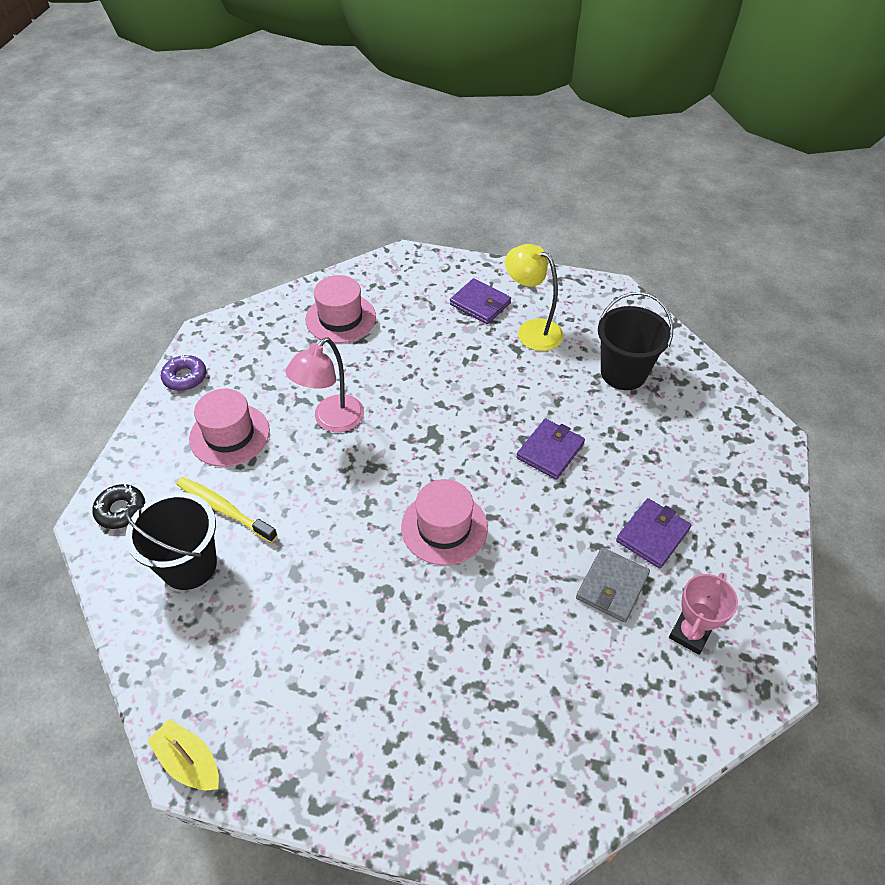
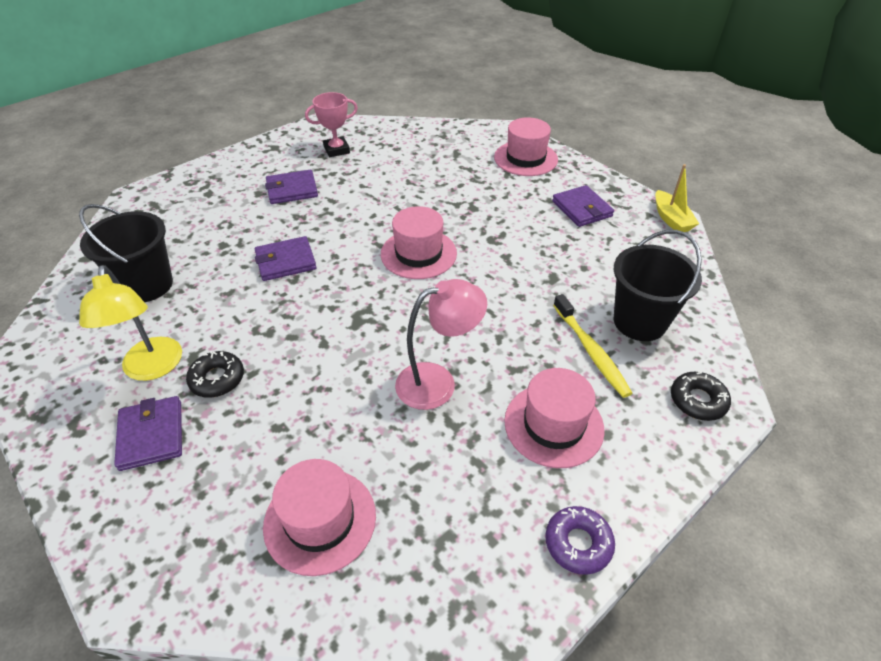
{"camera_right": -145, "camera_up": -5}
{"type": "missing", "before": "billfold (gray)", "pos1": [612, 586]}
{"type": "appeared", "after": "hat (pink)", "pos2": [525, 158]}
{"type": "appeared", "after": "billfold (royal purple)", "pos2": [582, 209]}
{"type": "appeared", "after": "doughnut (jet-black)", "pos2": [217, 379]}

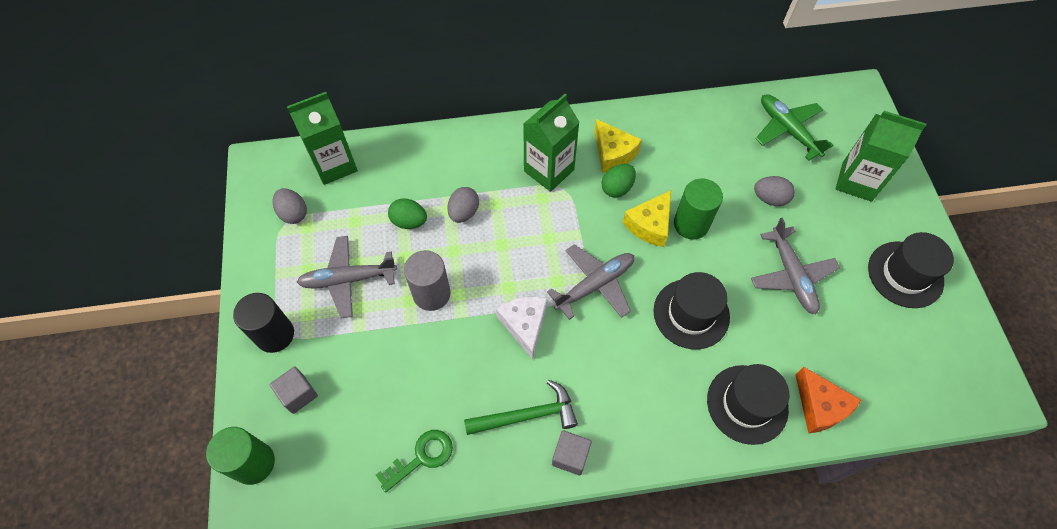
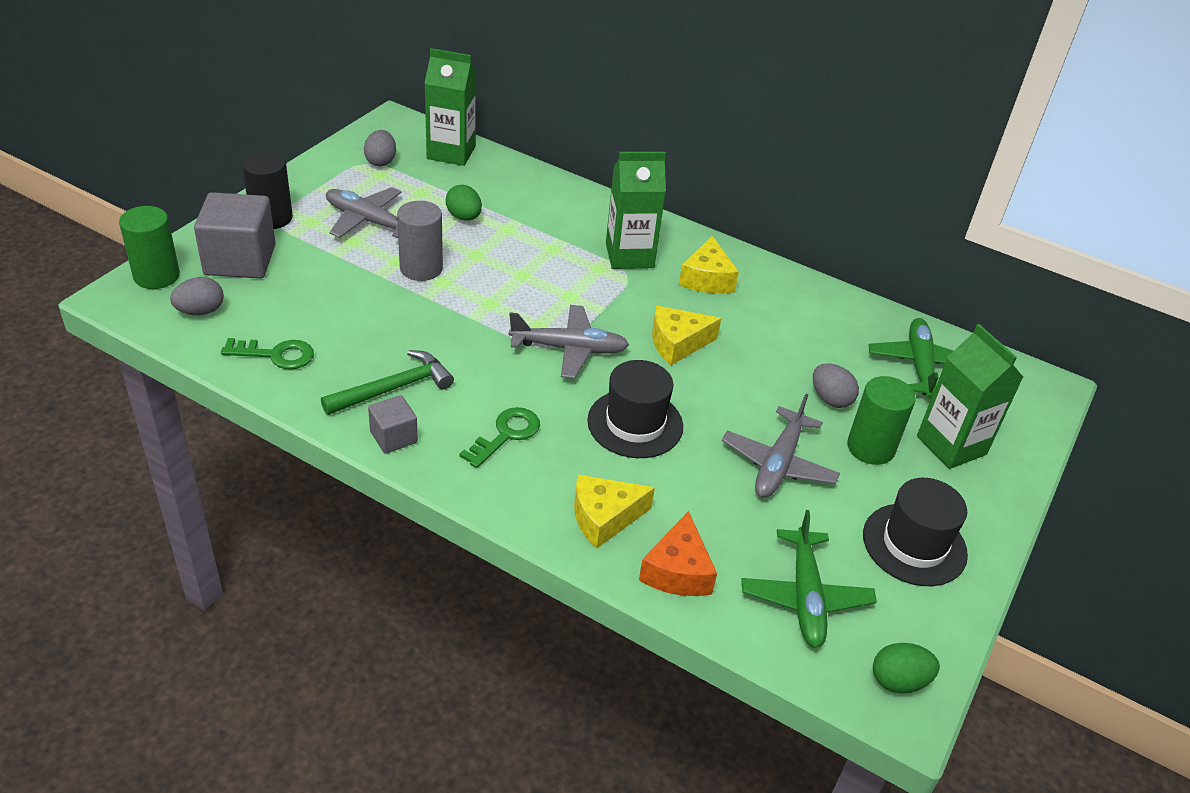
{"camera_right": 35, "camera_up": -20}
{"type": "relocated", "before": "egg shape (emerald)", "pos1": [617, 188], "pos2": [898, 681]}
{"type": "relocated", "before": "cylinder (emerald)", "pos1": [691, 224], "pos2": [870, 447]}
{"type": "relocated", "before": "egg shape (gray)", "pos1": [464, 212], "pos2": [200, 311]}
{"type": "missing", "before": "cheese wedge (snow-white)", "pos1": [524, 325]}
{"type": "exchanged", "before": "hat (jet-black)", "after": "cheese wedge (golden)", "pos1": [747, 404], "pos2": [604, 518]}
{"type": "size", "before": "solid cube (gray)", "pos1": [298, 394], "pos2": [240, 260], "scale": 1.9}
{"type": "spun", "before": "carpenter's hammer (emerald)", "pos1": [527, 415], "pos2": [394, 388], "turn": -60}
{"type": "appeared", "after": "key (emerald)", "pos2": [506, 435]}
{"type": "appeared", "after": "toy plane (emerald)", "pos2": [805, 597]}

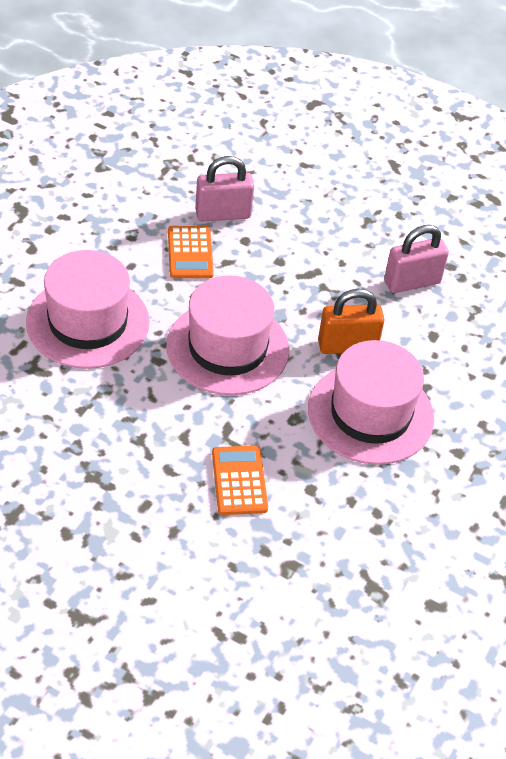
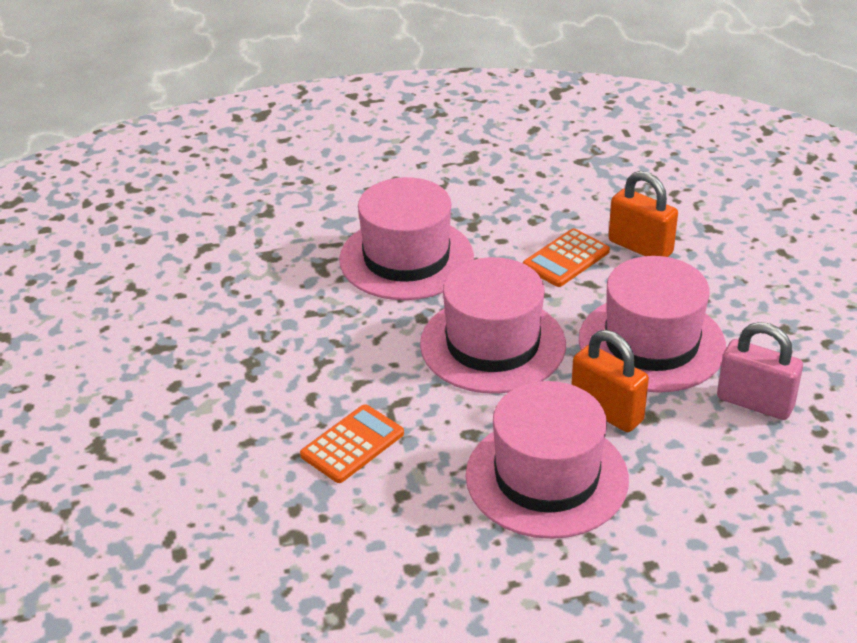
{"camera_right": 55, "camera_up": -10}
{"type": "colour", "before": "lock (pink)", "after": "lock (orange)", "pos1": [223, 214], "pos2": [640, 247]}
{"type": "appeared", "after": "hat (pink)", "pos2": [651, 343]}

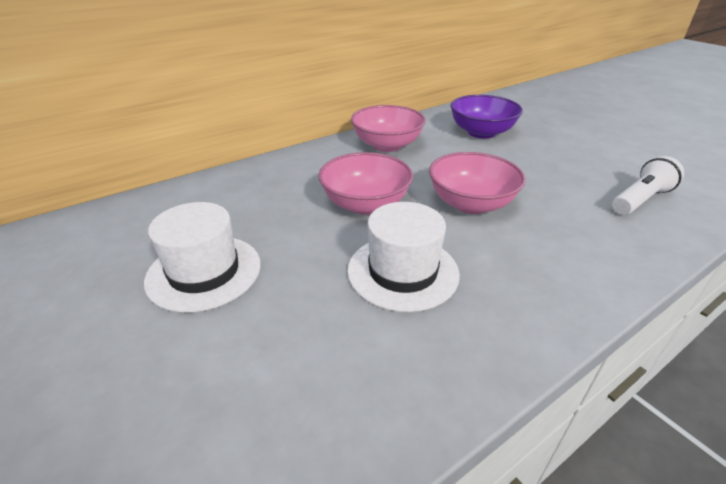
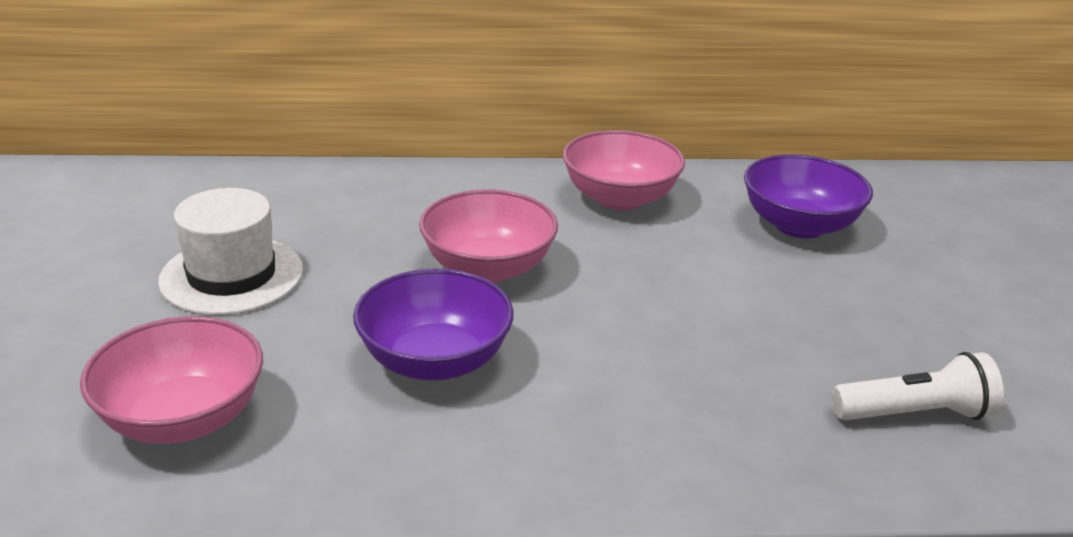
{"camera_right": 30, "camera_up": -5}
{"type": "relocated", "before": "deep dish (pink)", "pos1": [470, 204], "pos2": [183, 418]}
{"type": "exchanged", "before": "hat (snow-white)", "after": "deep dish (royal purple)", "pos1": [402, 271], "pos2": [435, 361]}

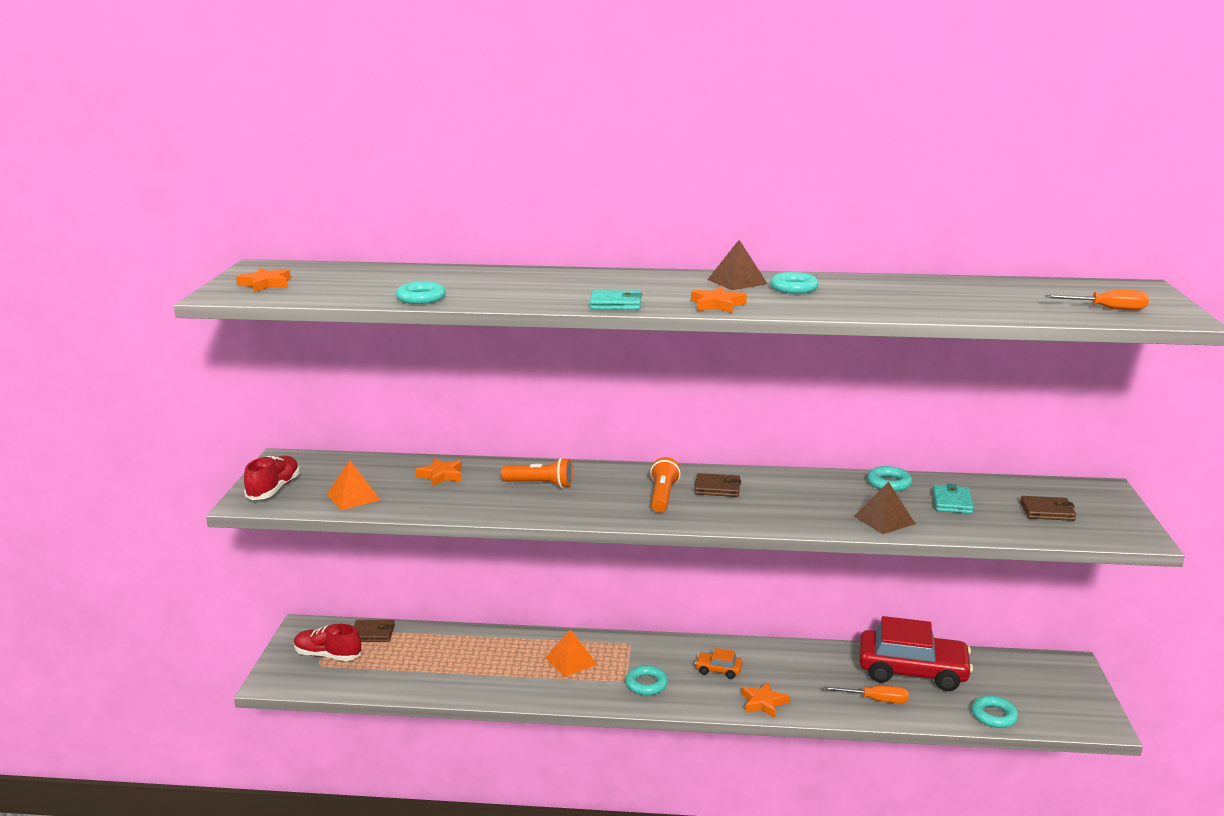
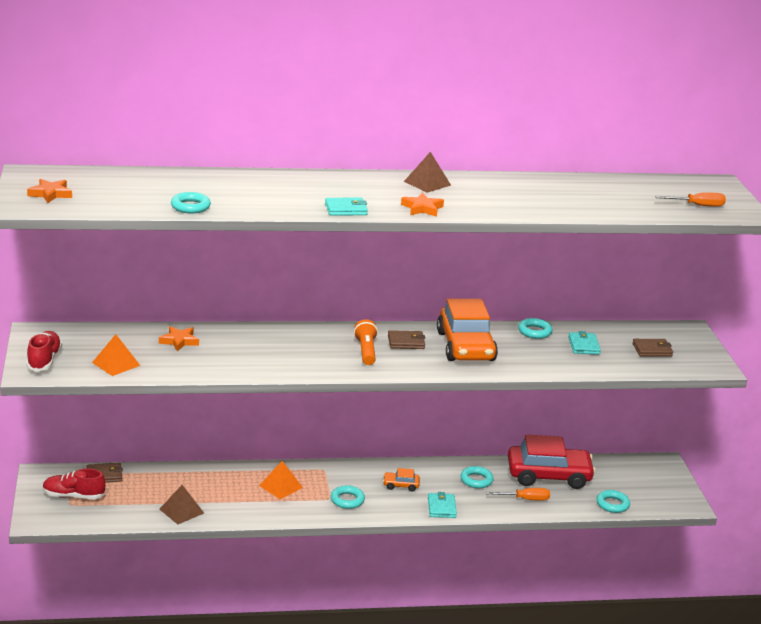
{"camera_right": -15, "camera_up": 5}
{"type": "relocated", "before": "hoop (teal)", "pos1": [794, 288], "pos2": [476, 480]}
{"type": "missing", "before": "flashlight (orange)", "pos1": [540, 484]}
{"type": "relocated", "before": "pyramid shape (brown)", "pos1": [884, 520], "pos2": [181, 511]}
{"type": "exchanged", "before": "five-pointed star (orange)", "after": "billfold (teal)", "pos1": [763, 703], "pos2": [441, 507]}
{"type": "appeared", "after": "automobile (orange)", "pos2": [465, 346]}

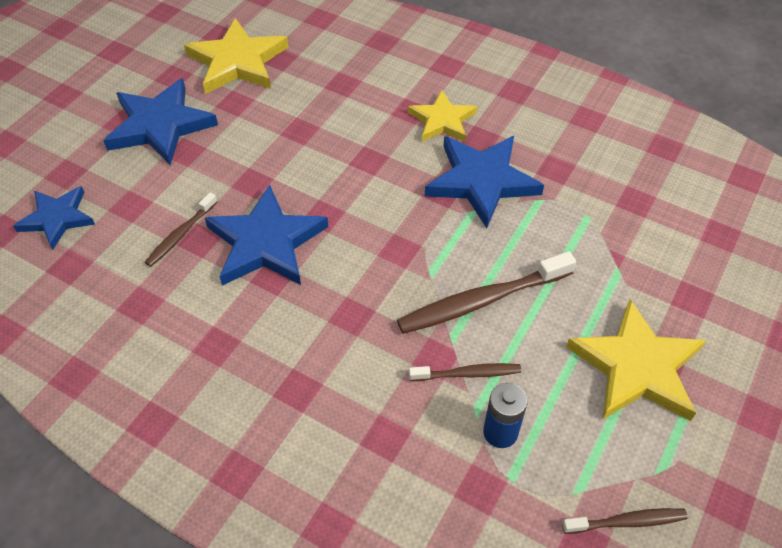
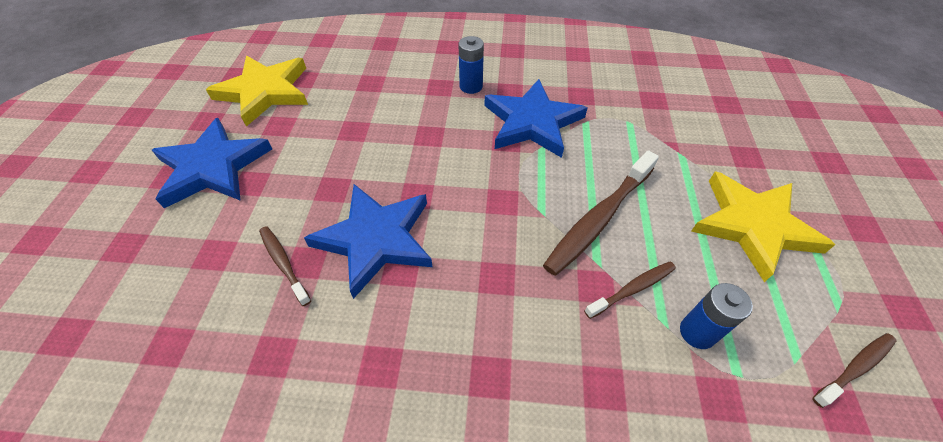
{"camera_right": -25, "camera_up": 0}
{"type": "exchanged", "before": "five-pointed star (golden)", "after": "battery (blue)", "pos1": [442, 120], "pos2": [471, 86]}
{"type": "missing", "before": "five-pointed star (blue)", "pos1": [57, 218]}
{"type": "spun", "before": "dental brush (brown)", "pos1": [181, 235], "pos2": [284, 264], "turn": 135}

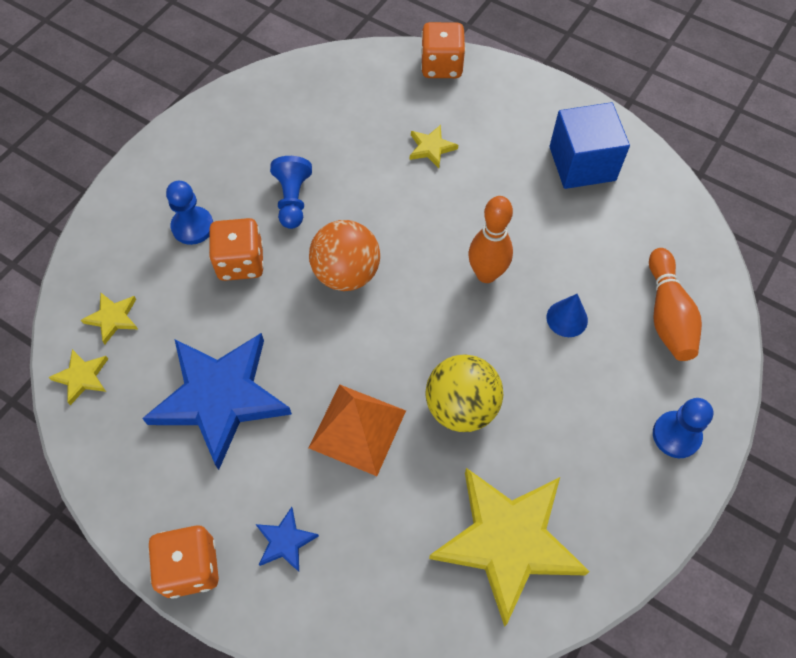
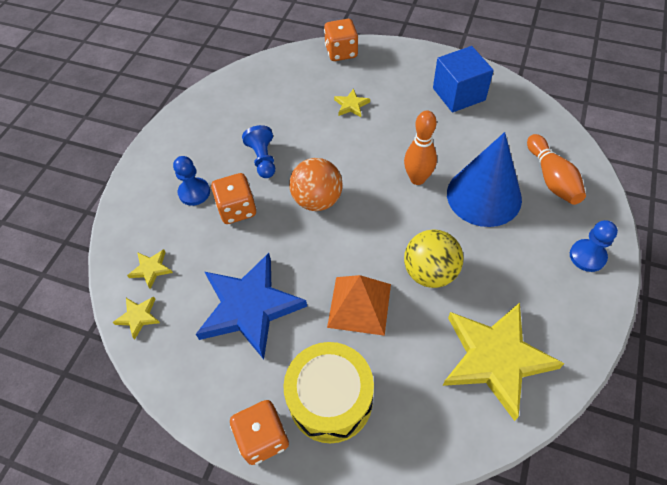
{"camera_right": -10, "camera_up": -5}
{"type": "size", "before": "cone shape (blue)", "pos1": [567, 318], "pos2": [484, 196], "scale": 2.45}
{"type": "exchanged", "before": "five-pointed star (blue)", "after": "toy drum (golden)", "pos1": [285, 541], "pos2": [330, 399]}

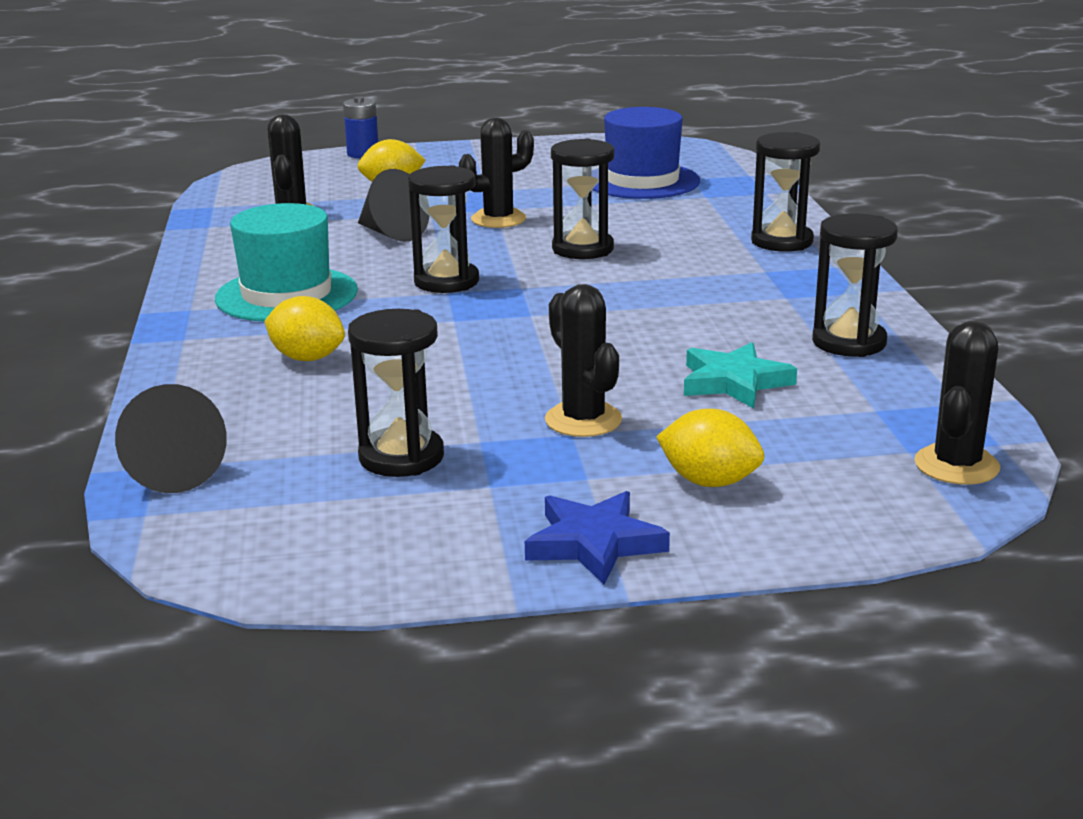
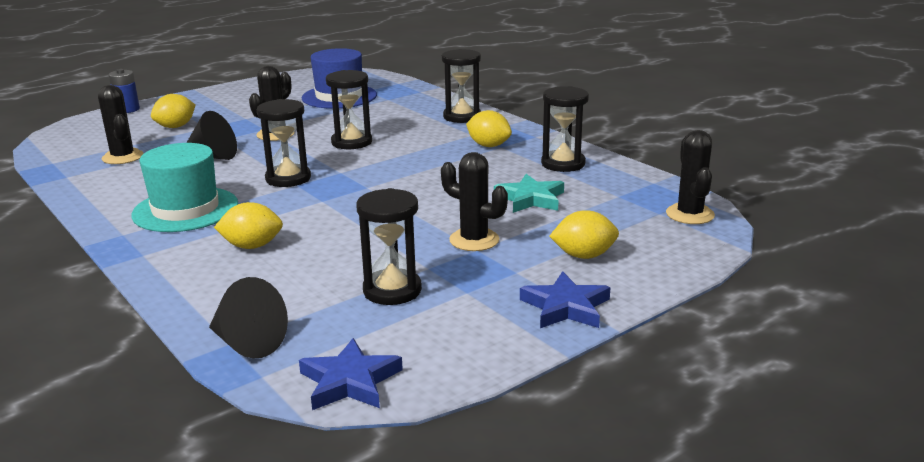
{"camera_right": -30, "camera_up": 0}
{"type": "appeared", "after": "citrus fruit (golden)", "pos2": [488, 145]}
{"type": "appeared", "after": "five-pointed star (blue)", "pos2": [350, 381]}

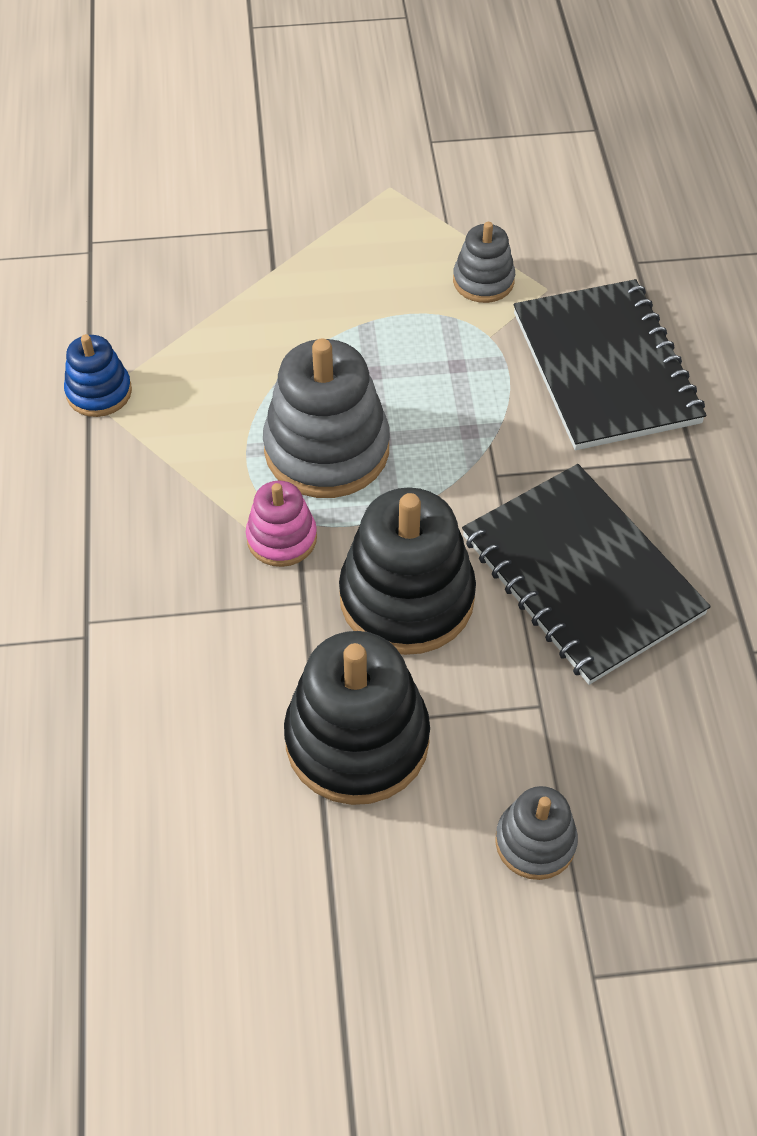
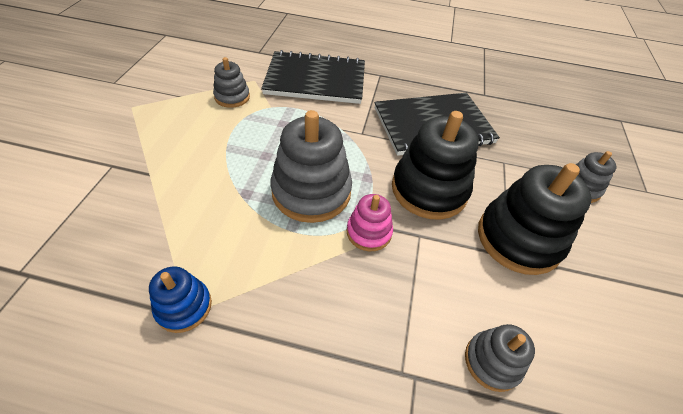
{"camera_right": -75, "camera_up": -5}
{"type": "appeared", "after": "stacking toy (gray)", "pos2": [492, 362]}

